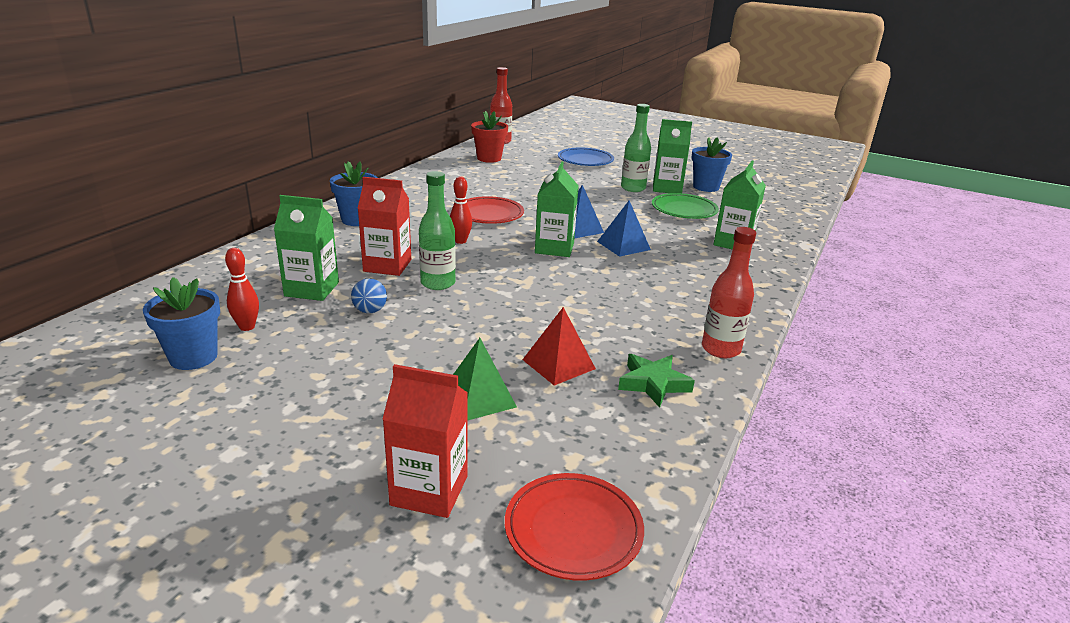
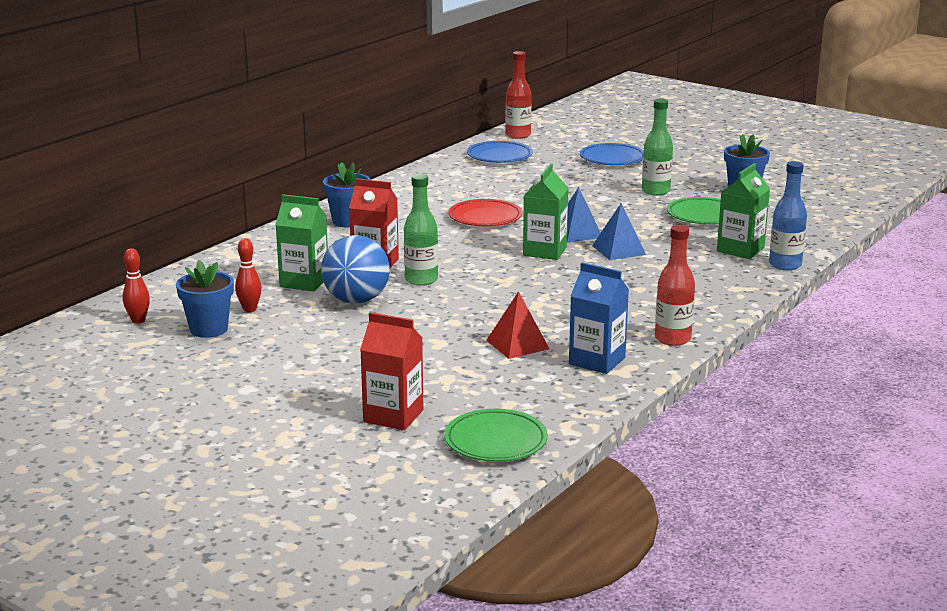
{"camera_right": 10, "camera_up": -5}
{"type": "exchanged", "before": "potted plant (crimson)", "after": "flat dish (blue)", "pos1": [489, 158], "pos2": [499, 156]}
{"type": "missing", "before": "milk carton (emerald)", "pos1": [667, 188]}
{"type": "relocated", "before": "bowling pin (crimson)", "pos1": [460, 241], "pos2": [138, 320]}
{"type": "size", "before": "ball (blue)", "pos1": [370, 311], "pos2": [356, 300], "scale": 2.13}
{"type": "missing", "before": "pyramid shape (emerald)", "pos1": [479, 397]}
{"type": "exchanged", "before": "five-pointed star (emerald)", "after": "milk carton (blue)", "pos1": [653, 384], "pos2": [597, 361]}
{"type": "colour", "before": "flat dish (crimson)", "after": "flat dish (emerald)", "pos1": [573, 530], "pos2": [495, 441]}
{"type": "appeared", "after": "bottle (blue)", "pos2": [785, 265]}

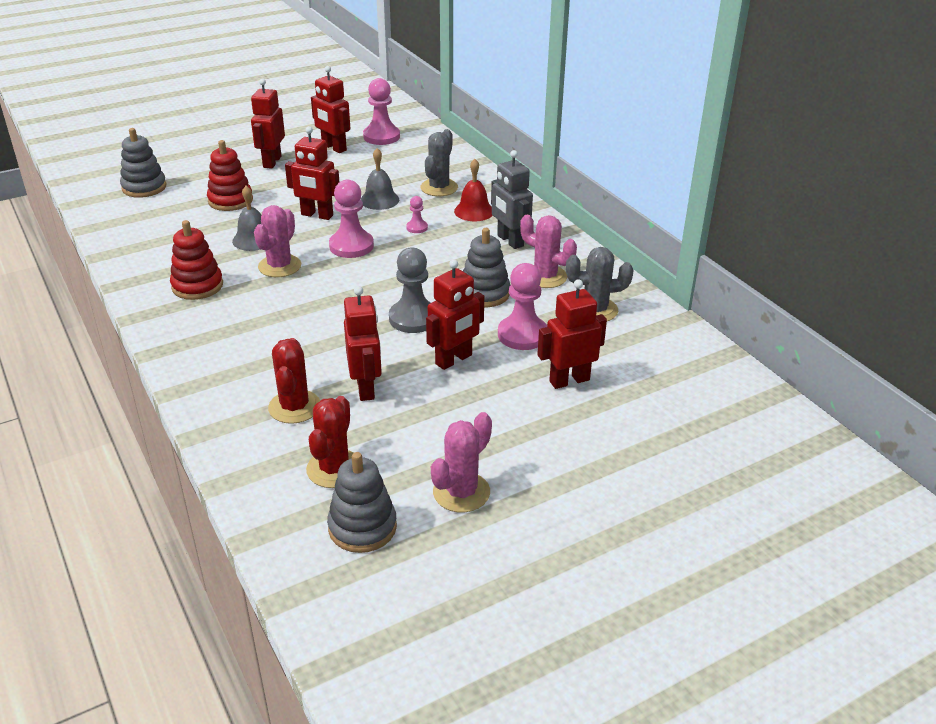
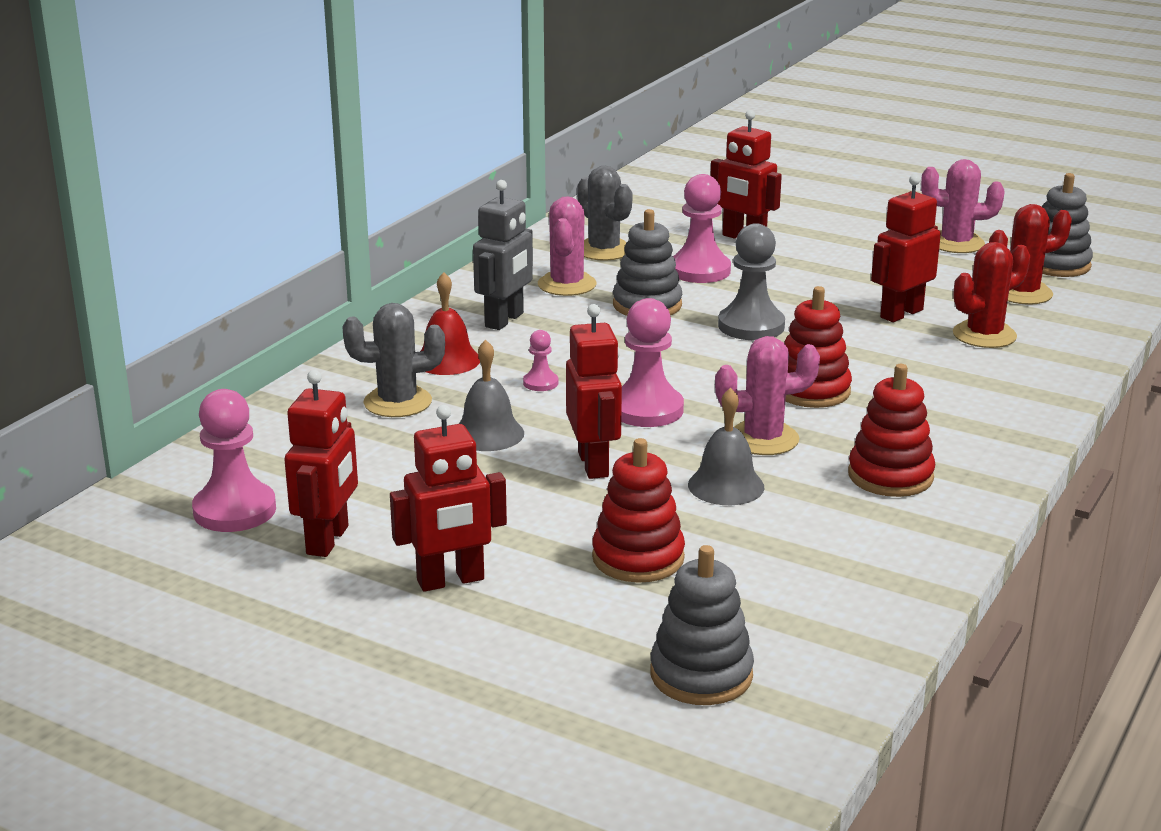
{"camera_right": -120, "camera_up": -10}
{"type": "missing", "before": "toy robot (crimson)", "pos1": [454, 360]}
{"type": "appeared", "after": "stacking toy (crimson)", "pos2": [811, 391]}

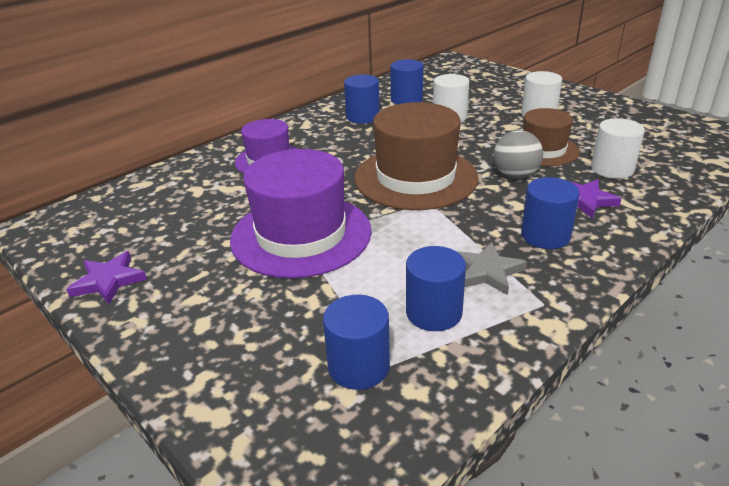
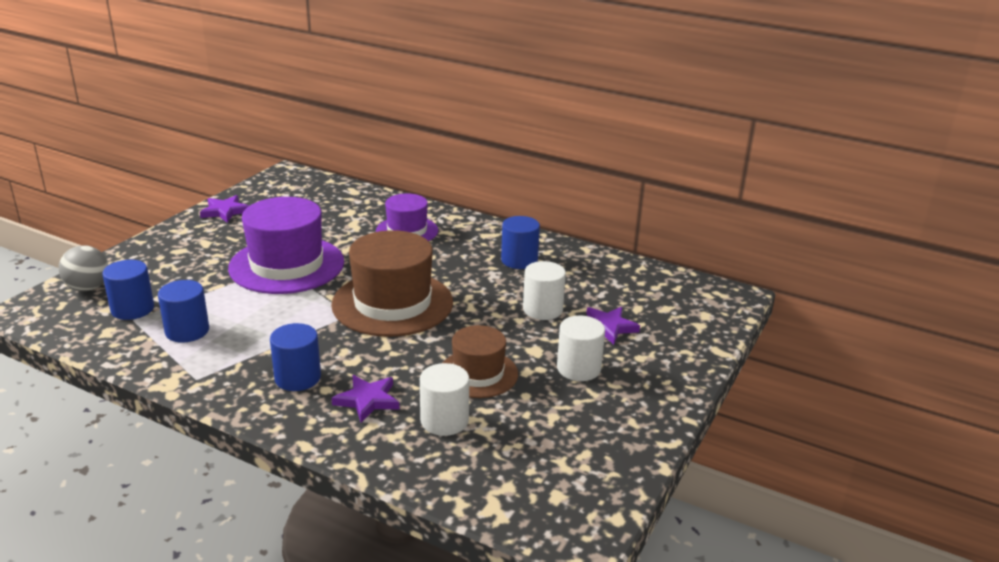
{"camera_right": 70, "camera_up": -5}
{"type": "missing", "before": "cylinder (blue)", "pos1": [406, 100]}
{"type": "relocated", "before": "ball (gray)", "pos1": [515, 175], "pos2": [88, 288]}
{"type": "missing", "before": "five-pointed star (gray)", "pos1": [487, 271]}
{"type": "appeared", "after": "five-pointed star (royal purple)", "pos2": [608, 327]}

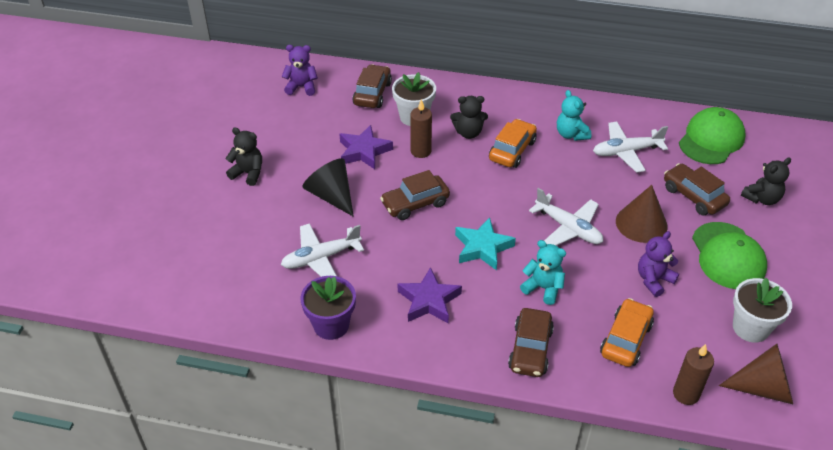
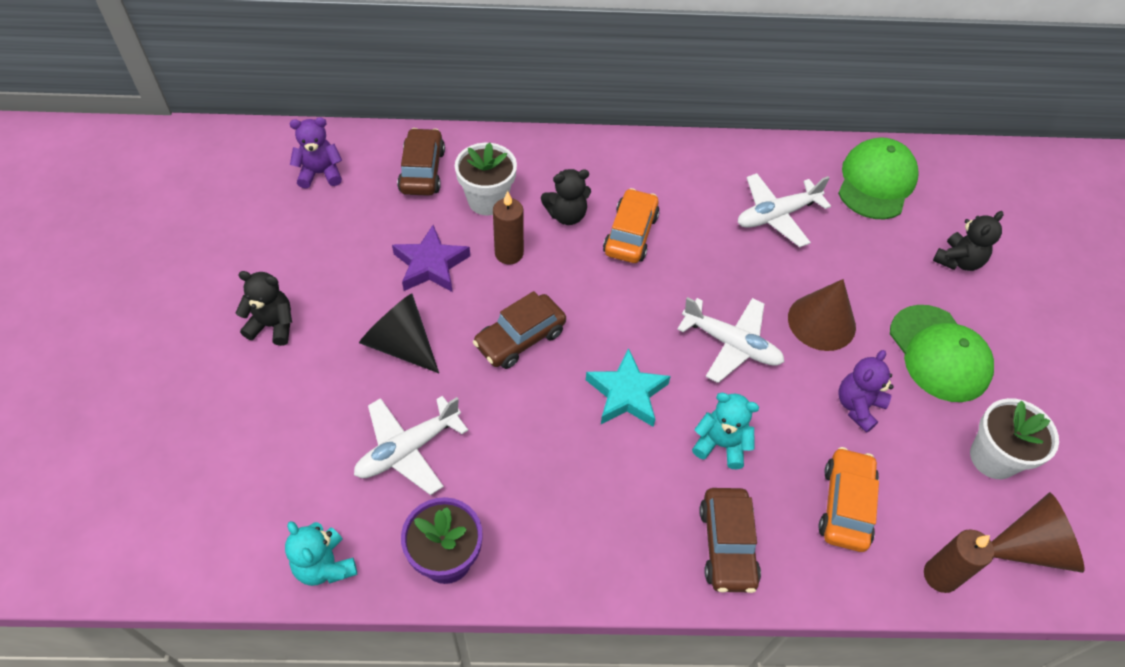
{"camera_right": -15, "camera_up": 10}
{"type": "relocated", "before": "teddy bear (teal)", "pos1": [571, 134], "pos2": [325, 565]}
{"type": "missing", "before": "automobile (brown)", "pos1": [693, 196]}
{"type": "missing", "before": "five-pointed star (royal purple)", "pos1": [429, 300]}

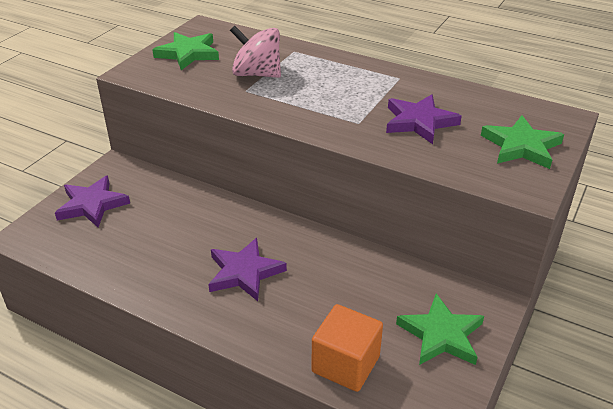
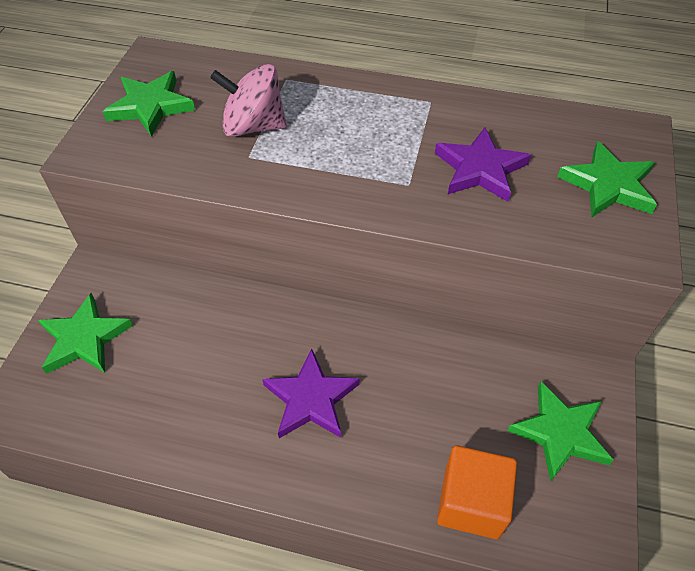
{"camera_right": -15, "camera_up": 15}
{"type": "colour", "before": "five-pointed star (royal purple)", "after": "five-pointed star (emerald)", "pos1": [92, 205], "pos2": [84, 338]}

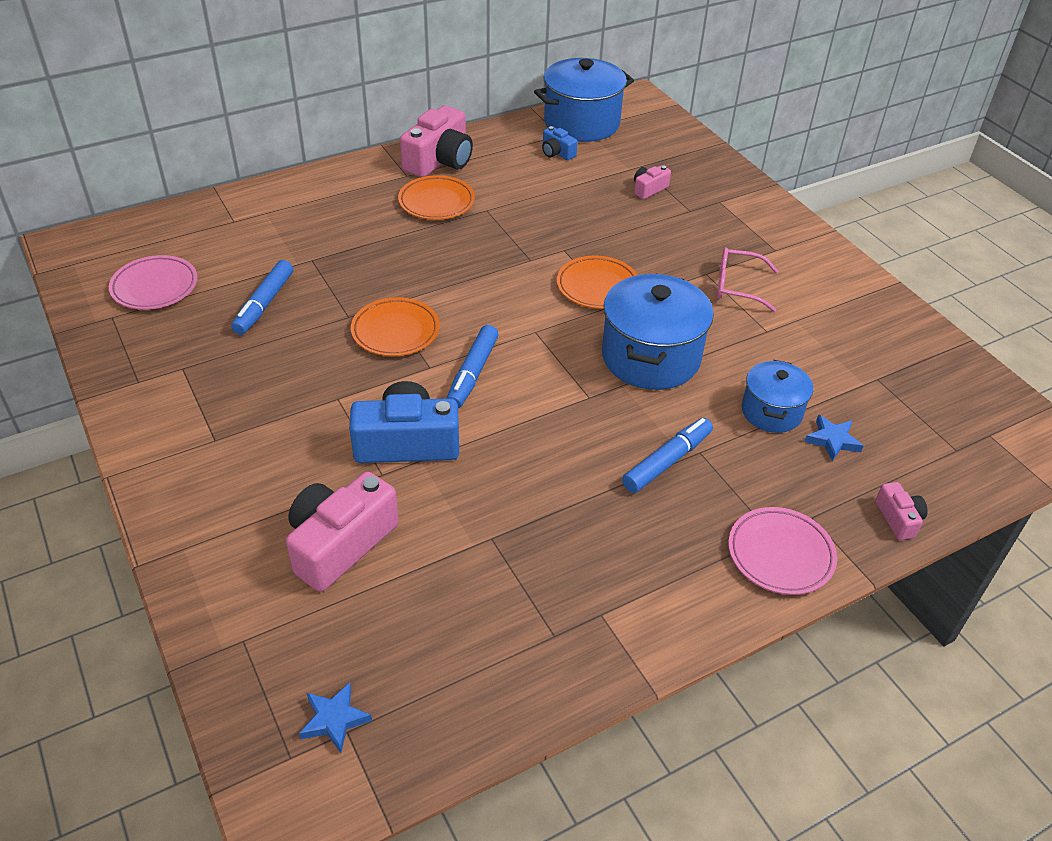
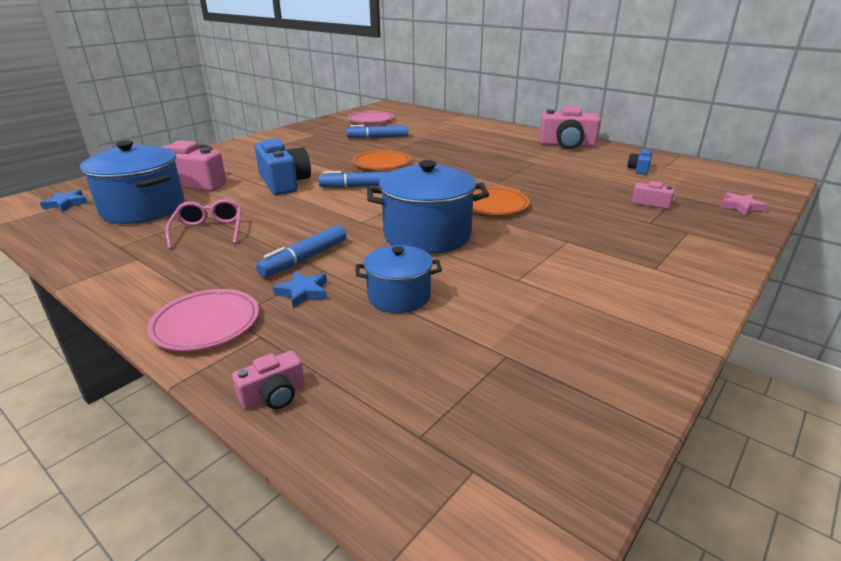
{"camera_right": 70, "camera_up": -15}
{"type": "relocated", "before": "pot (blue)", "pos1": [581, 123], "pos2": [143, 209]}
{"type": "missing", "before": "flat dish (orange)", "pos1": [436, 202]}
{"type": "relocated", "before": "eyeglasses (pink)", "pos1": [737, 286], "pos2": [208, 231]}
{"type": "relocated", "before": "five-pointed star (blue)", "pos1": [832, 440], "pos2": [303, 292]}
{"type": "spun", "before": "marker pen (blue)", "pos1": [667, 461], "pos2": [305, 258], "turn": 105}
{"type": "appeared", "after": "five-pointed star (pink)", "pos2": [740, 206]}

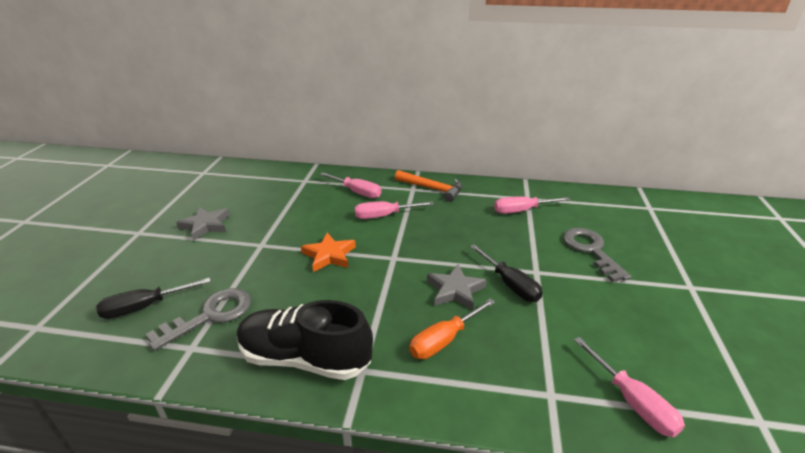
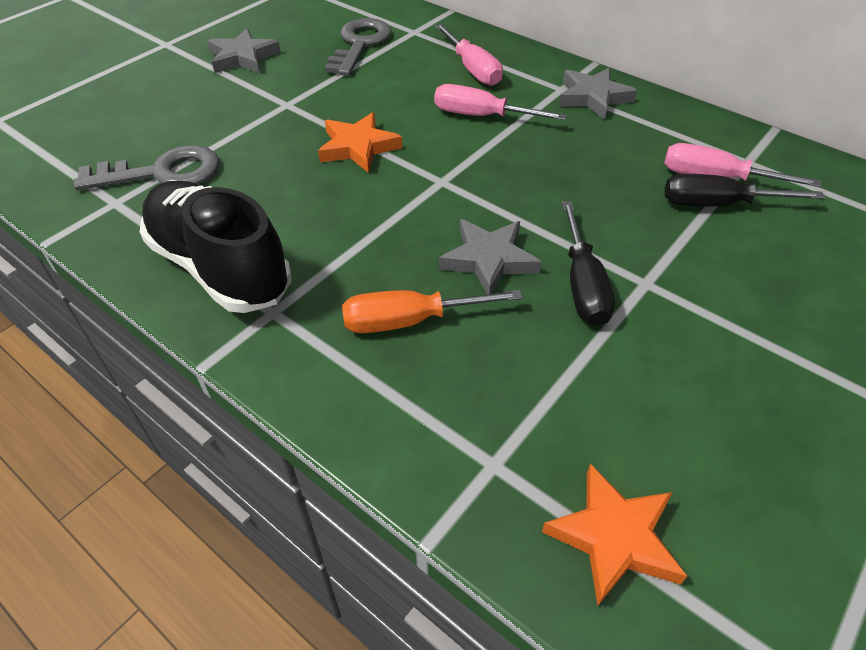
{"camera_right": 30, "camera_up": 15}
{"type": "exchanged", "before": "carpenter's hammer (orange)", "after": "five-pointed star (gray)", "pos1": [432, 189], "pos2": [593, 97]}
{"type": "relocated", "before": "key (gray)", "pos1": [591, 250], "pos2": [360, 44]}
{"type": "relocated", "before": "flat screwdriver (jet-black)", "pos1": [145, 307], "pos2": [719, 204]}
{"type": "exchanged", "before": "flat screwdriver (pink)", "after": "five-pointed star (orange)", "pos1": [631, 401], "pos2": [614, 537]}

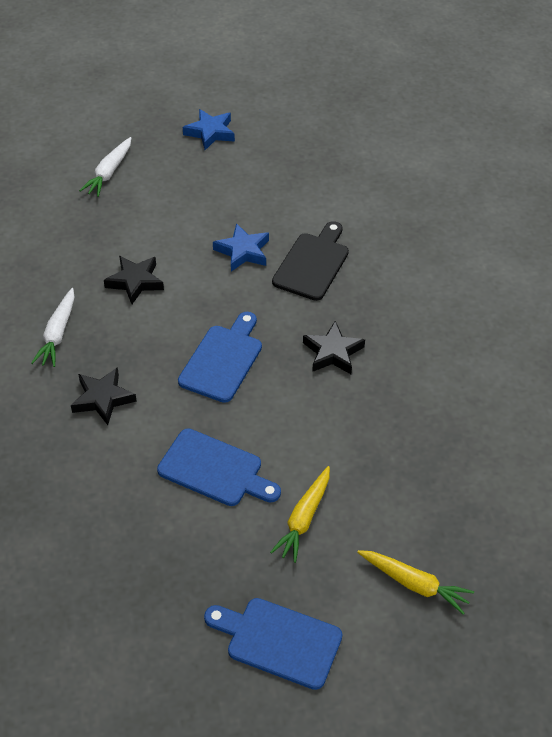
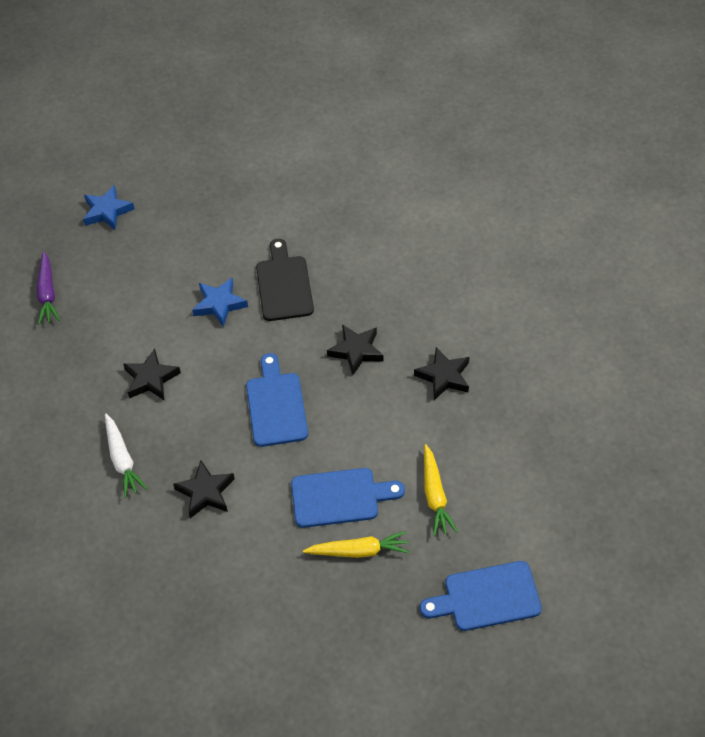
{"camera_right": -30, "camera_up": 5}
{"type": "colour", "before": "root vegetable (snow-white)", "after": "root vegetable (royal purple)", "pos1": [109, 172], "pos2": [47, 293]}
{"type": "relocated", "before": "root vegetable (golden)", "pos1": [414, 584], "pos2": [359, 551]}
{"type": "appeared", "after": "five-pointed star (jet-black)", "pos2": [444, 376]}

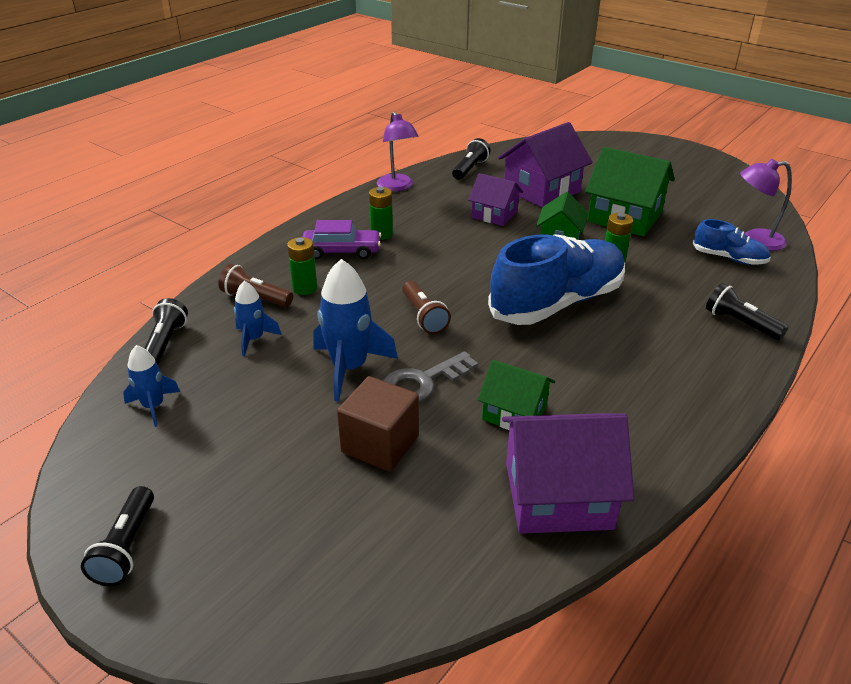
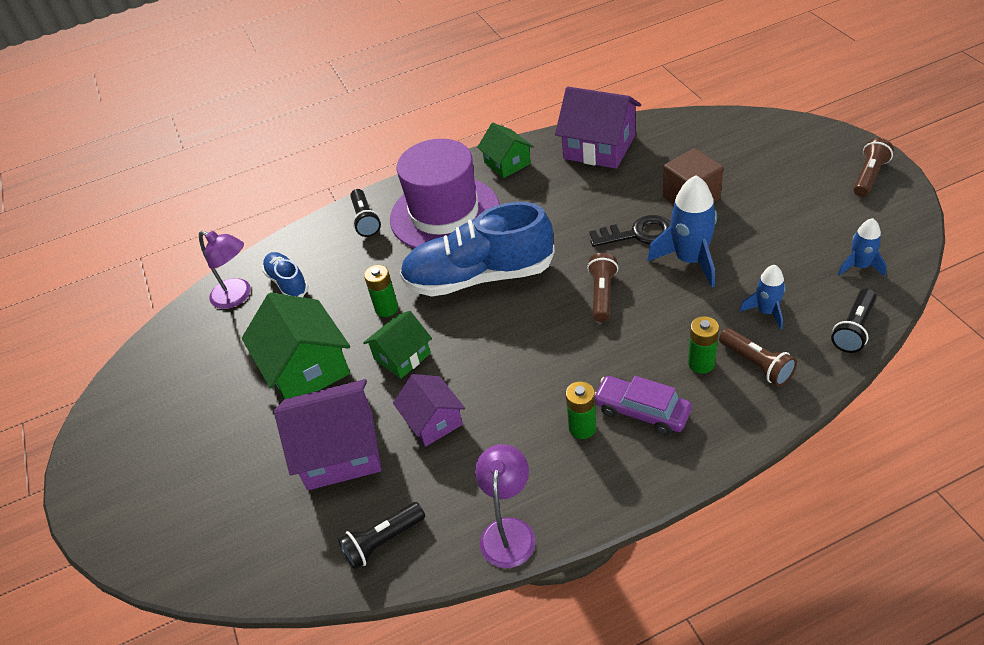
{"camera_right": -145, "camera_up": 10}
{"type": "colour", "before": "key (gray)", "after": "key (jet-black)", "pos1": [423, 382], "pos2": [638, 234]}
{"type": "relocated", "before": "house (emerald)", "pos1": [514, 413], "pos2": [507, 163]}
{"type": "colour", "before": "flashlight (jet-black)", "after": "flashlight (brown)", "pos1": [127, 547], "pos2": [869, 176]}
{"type": "appeared", "after": "hat (royal purple)", "pos2": [444, 214]}

